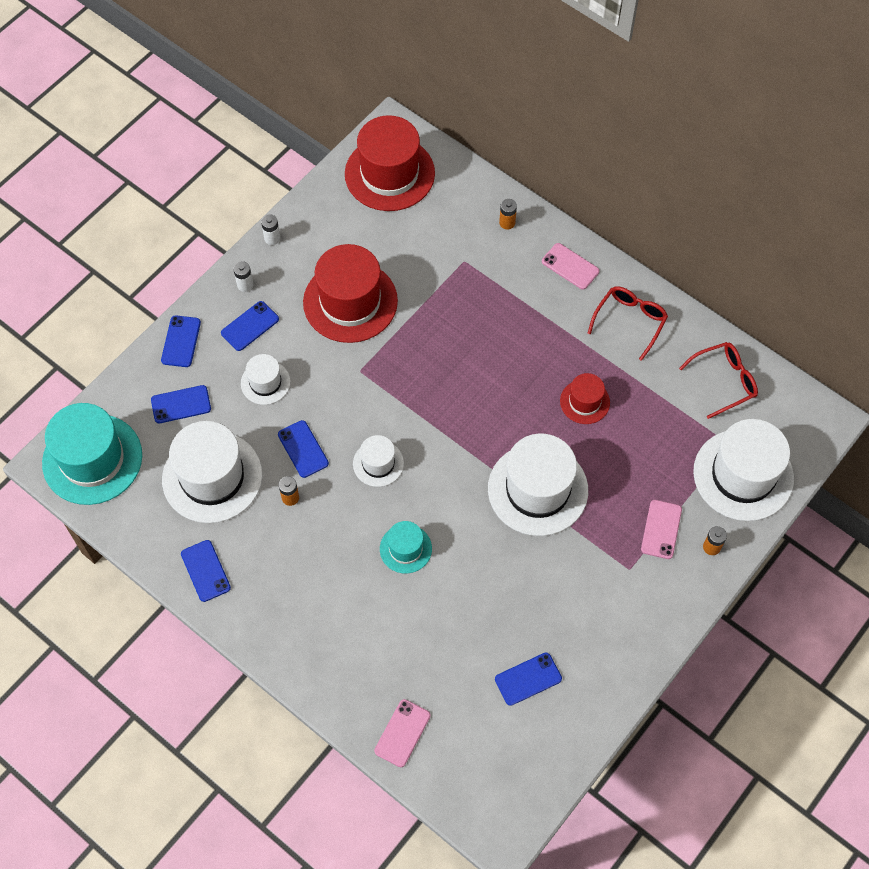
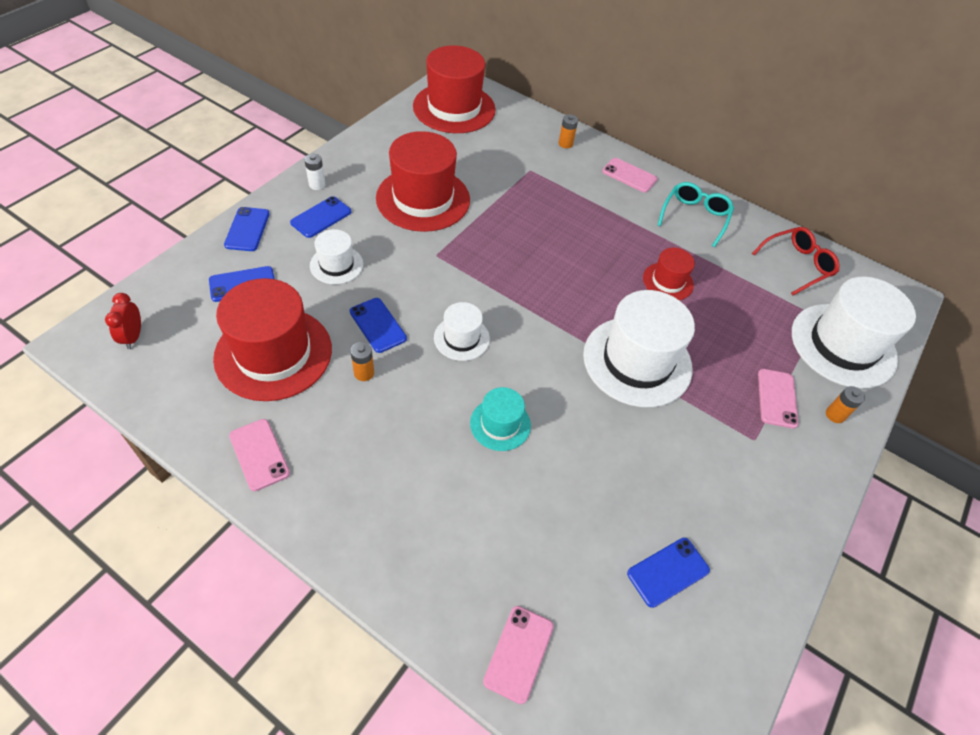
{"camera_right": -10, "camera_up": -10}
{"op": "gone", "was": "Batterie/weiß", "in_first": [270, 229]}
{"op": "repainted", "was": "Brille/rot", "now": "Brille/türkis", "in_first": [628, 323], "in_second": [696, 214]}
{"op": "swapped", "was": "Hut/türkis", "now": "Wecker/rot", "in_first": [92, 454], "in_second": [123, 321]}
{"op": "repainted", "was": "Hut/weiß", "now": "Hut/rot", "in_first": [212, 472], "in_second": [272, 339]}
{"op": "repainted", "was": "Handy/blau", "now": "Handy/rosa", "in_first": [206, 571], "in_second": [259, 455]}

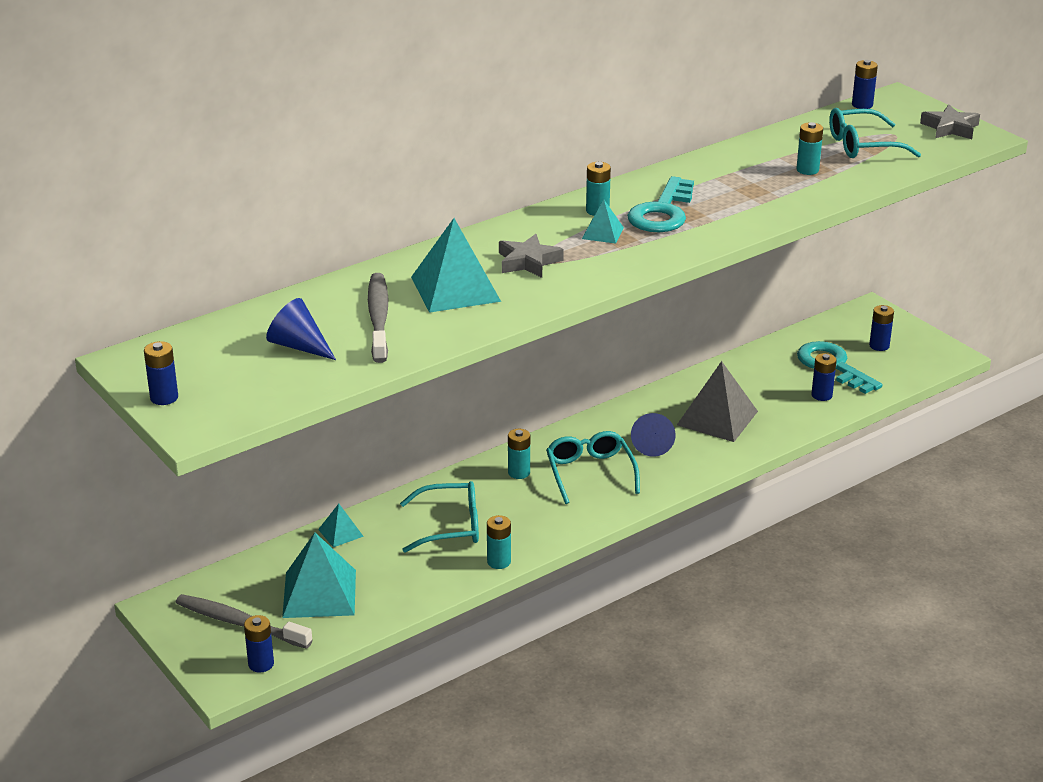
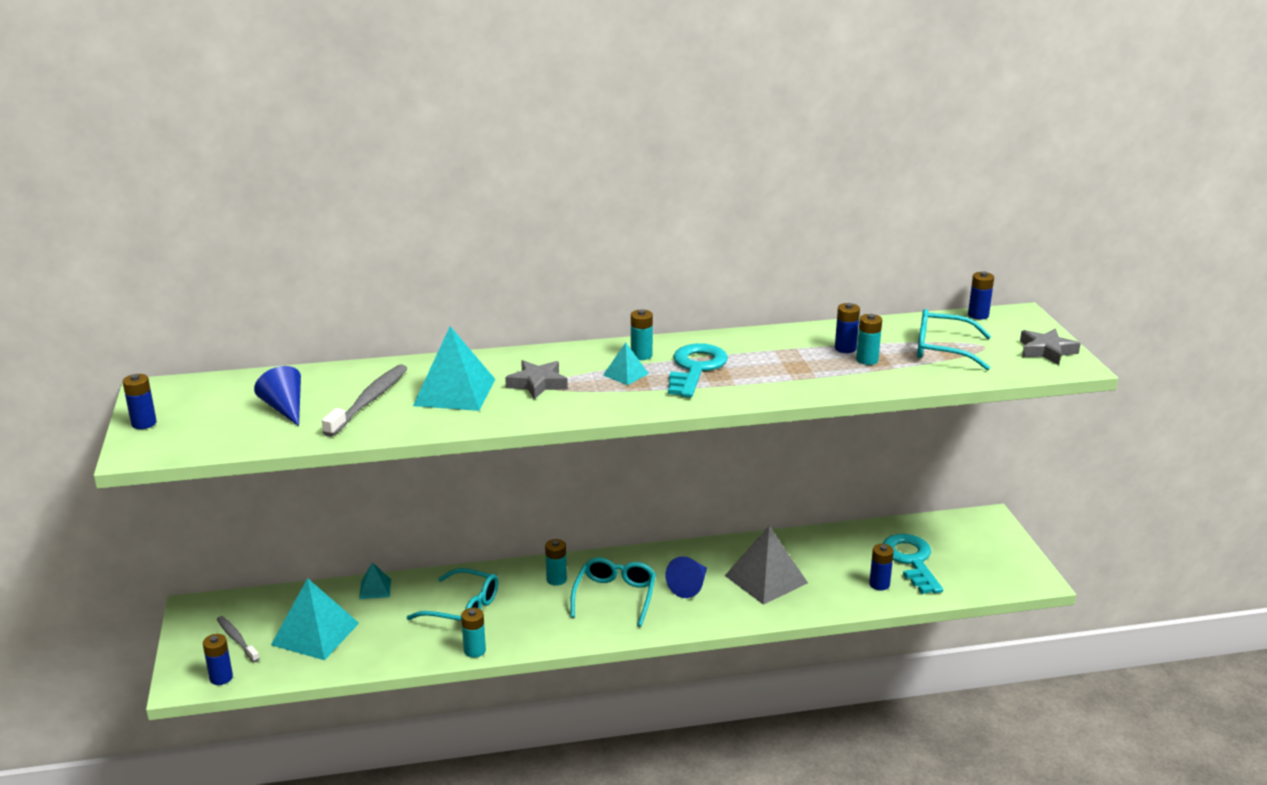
{"camera_right": 25, "camera_up": -5}
{"op": "rotated", "was": "Schlüssel/türkis", "in_first": [660, 204], "in_second": [698, 370], "clockwise": 150}
{"op": "shifted", "was": "Batterie/blau", "in_first": [881, 328], "in_second": [847, 328]}
{"op": "scaled", "was": "Zahnbürste/grau", "in_first": [244, 621], "in_second": [238, 639], "ratio": 0.63}

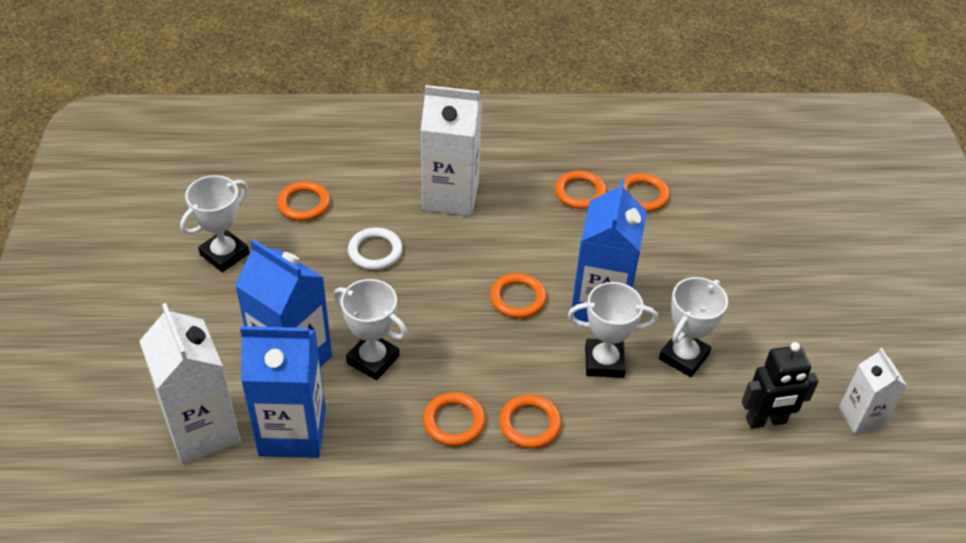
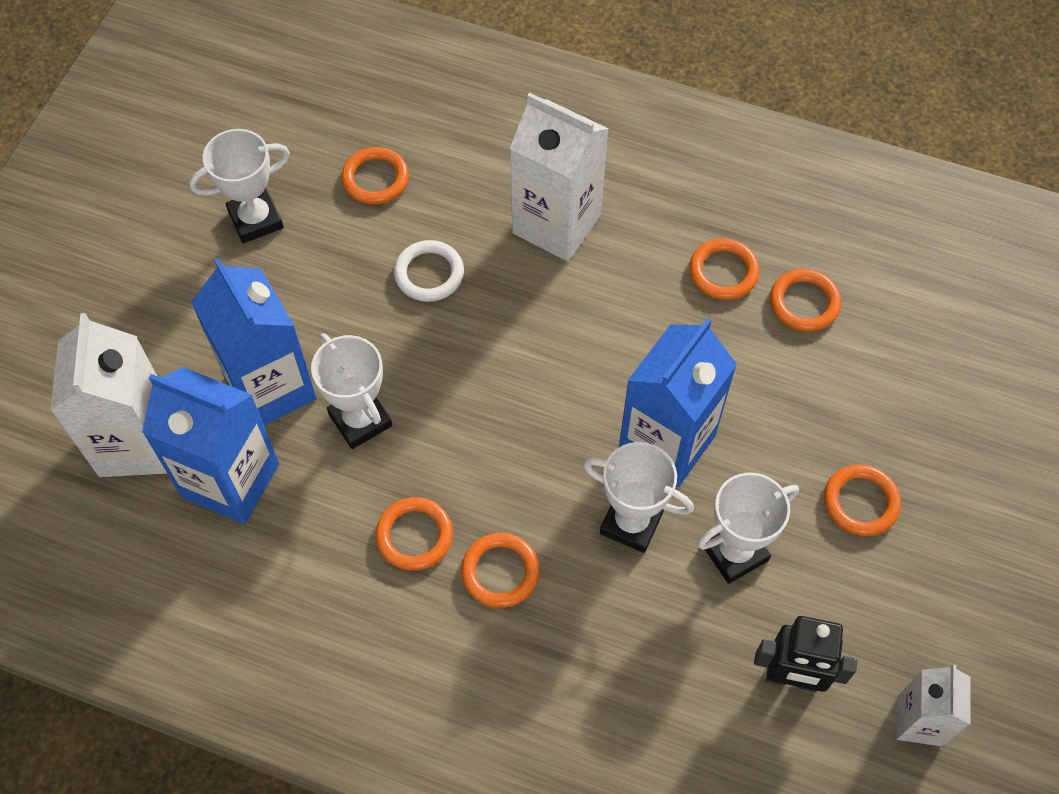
{"camera_right": 25, "camera_up": 15}
{"op": "shifted", "was": "Ring/orange", "in_first": [518, 295], "in_second": [862, 500]}

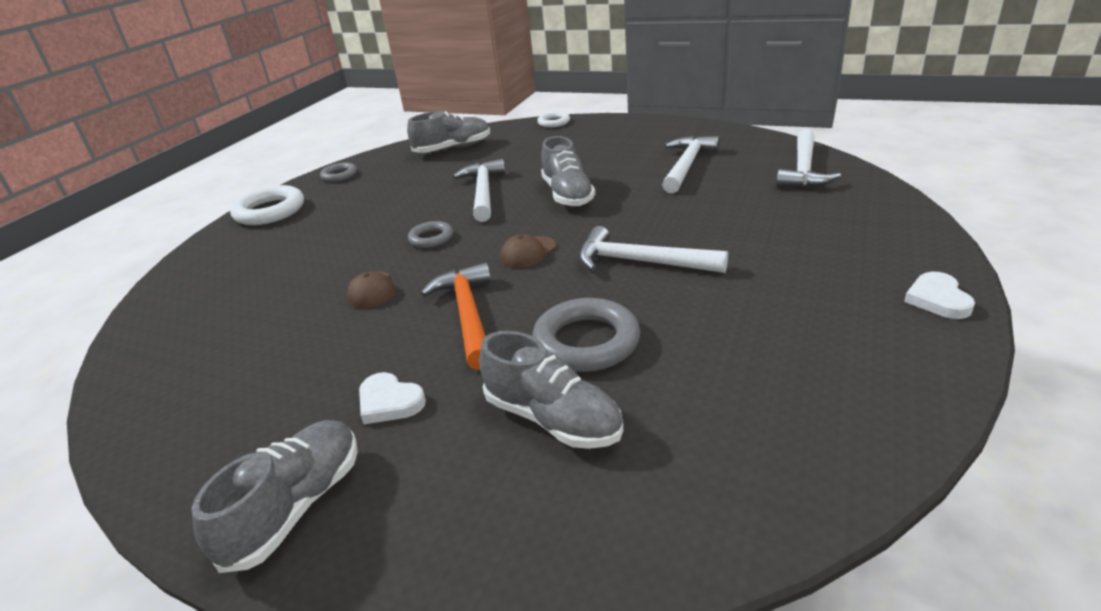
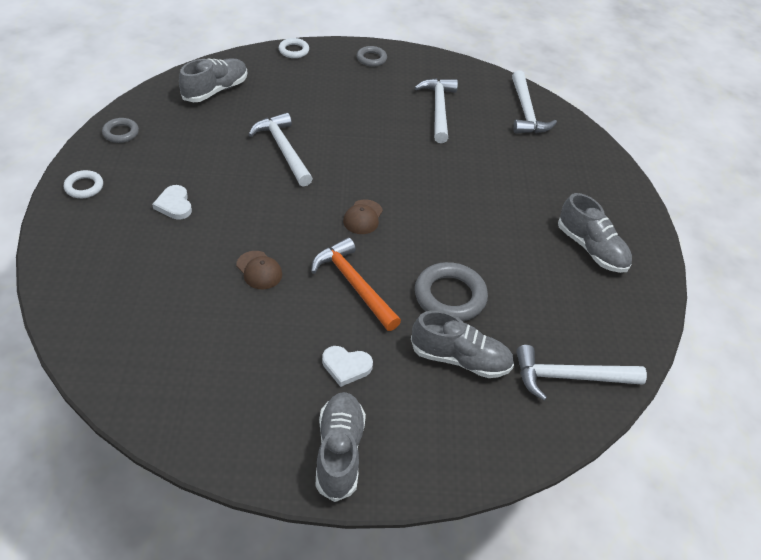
{"camera_right": -30, "camera_up": 15}
{"op": "shifted", "was": "Schuh/grau", "in_first": [568, 171], "in_second": [595, 233]}
{"op": "scaled", "was": "Ring/weiß", "in_first": [267, 205], "in_second": [83, 184], "ratio": 0.56}
{"op": "shifted", "was": "Ring/grau", "in_first": [430, 234], "in_second": [372, 56]}
{"op": "shifted", "was": "Hammer/weiß", "in_first": [653, 249], "in_second": [581, 373]}
{"op": "shifted", "was": "Herz/weiß", "in_first": [939, 295], "in_second": [172, 202]}

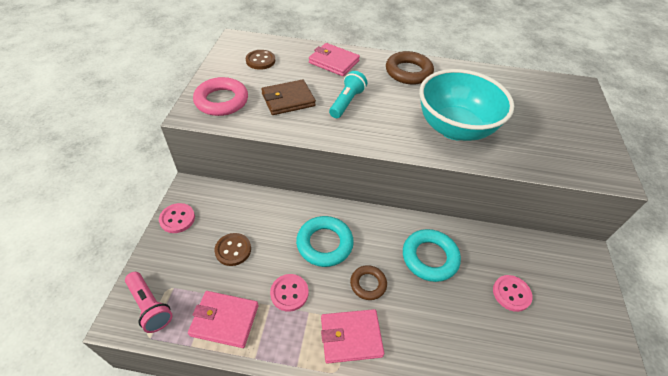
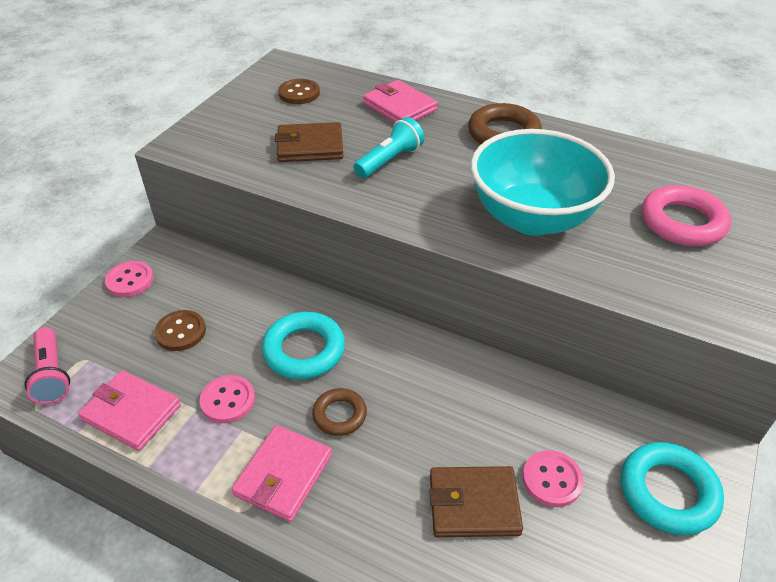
{"camera_right": 20, "camera_up": -5}
{"op": "shifted", "was": "Ring/rosa", "in_first": [220, 96], "in_second": [686, 215]}
{"op": "shifted", "was": "Ring/türkis", "in_first": [432, 255], "in_second": [672, 488]}
{"op": "rotated", "was": "Geldbörse/rosa", "in_first": [352, 336], "in_second": [282, 473], "clockwise": -75}
{"op": "new", "now": "Geldbörse/braun", "in_second": [476, 501]}

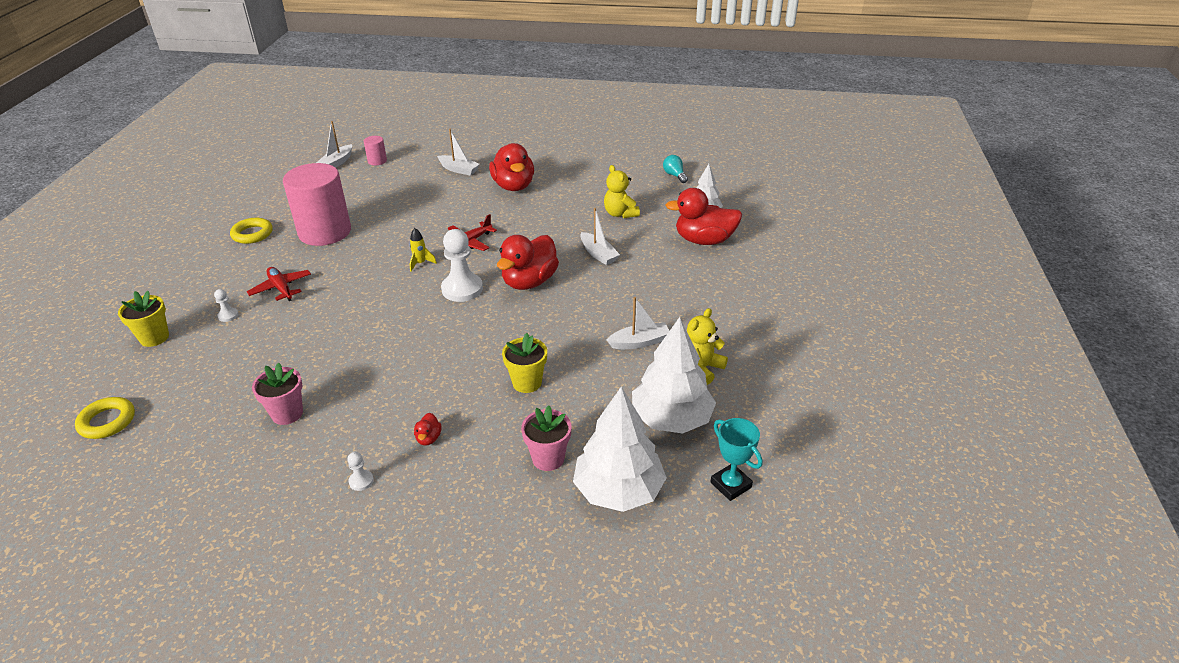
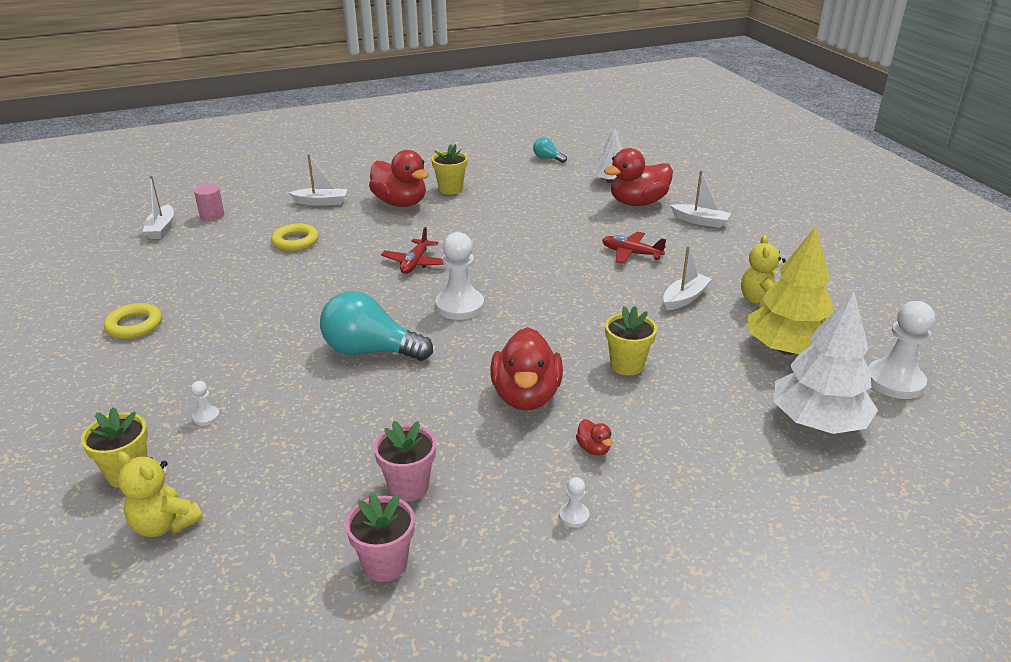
{"camera_right": -30, "camera_up": -5}
{"op": "gone", "was": "Vollzylinder/rosa", "in_first": [317, 204]}
{"op": "shifted", "was": "Teddybär/gelb", "in_first": [622, 191], "in_second": [160, 494]}
{"op": "shifted", "was": "Boot/weiß", "in_first": [600, 236], "in_second": [701, 199]}
{"op": "gone", "was": "Rakete/gelb", "in_first": [423, 250]}
{"op": "shifted", "was": "Ente/rot", "in_first": [528, 262], "in_second": [526, 369]}
{"op": "shifted", "was": "Flugzeug/rot", "in_first": [279, 284], "in_second": [634, 248]}
{"op": "repainted", "was": "Baum/weiß", "now": "Baum/gelb", "in_first": [674, 375], "in_second": [791, 291]}
{"op": "shifted", "was": "Ring/gelb", "in_first": [105, 418], "in_second": [295, 237]}
{"op": "shifted", "was": "Blumentopf/rosa", "in_first": [546, 438], "in_second": [380, 537]}
{"op": "swapped", "was": "Pokal/türkis", "now": "Bauer/weiß", "in_first": [737, 459], "in_second": [901, 350]}
{"op": "new", "now": "Blumentopf/gelb", "in_second": [449, 169]}
{"op": "new", "now": "Glühbirne/türkis", "in_second": [376, 326]}

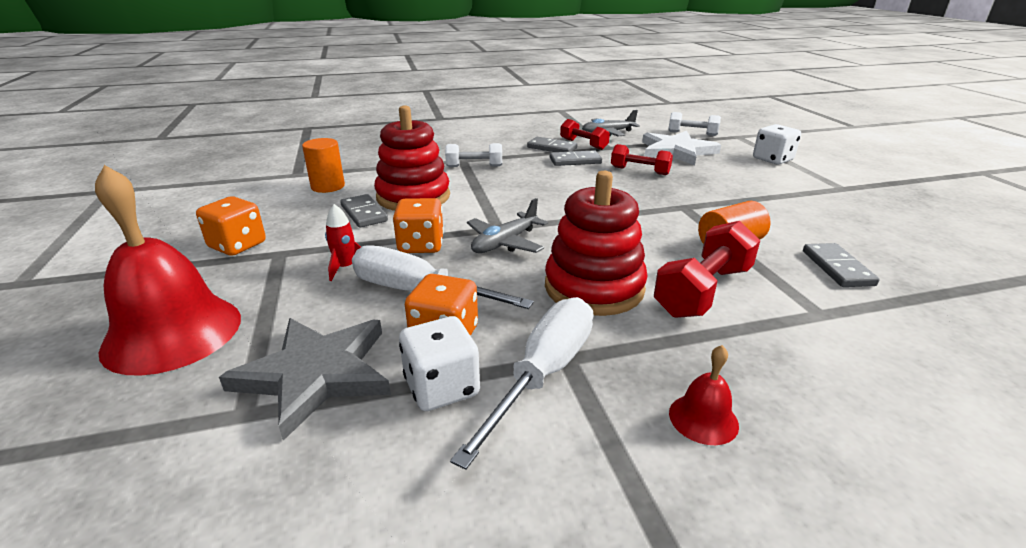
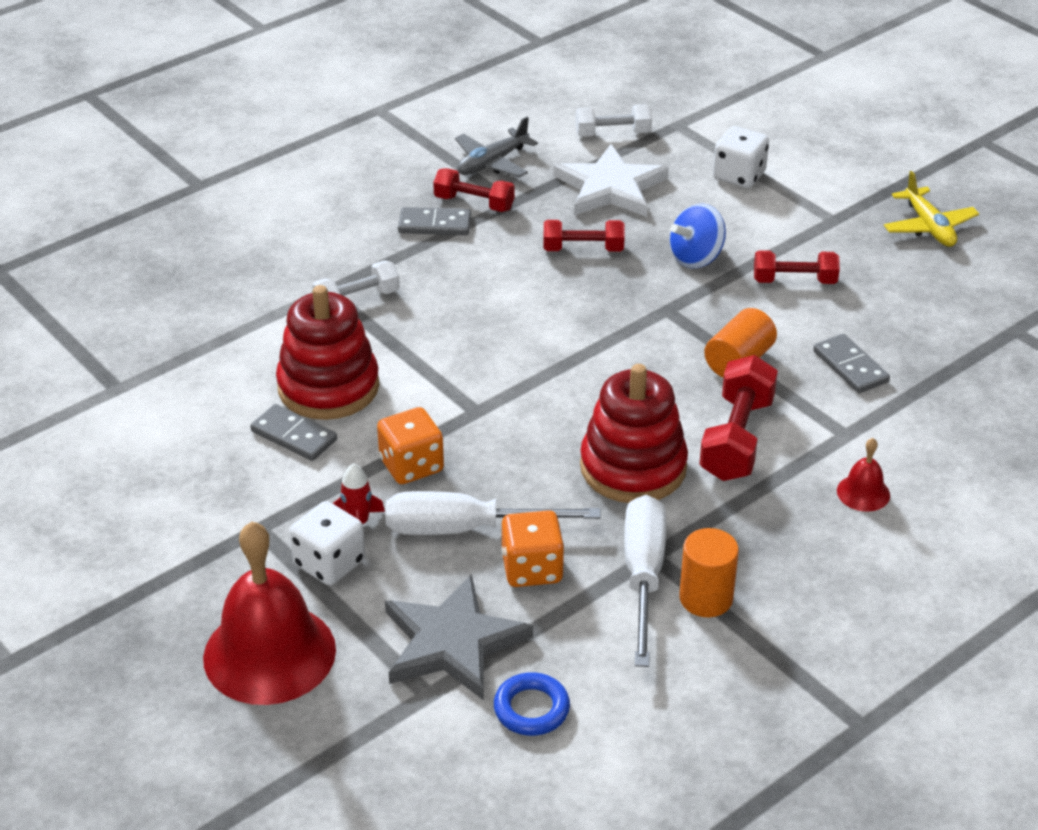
{"camera_right": -25, "camera_up": 10}
{"op": "shifted", "was": "Vollzylinder/orange", "in_first": [323, 165], "in_second": [709, 572]}
{"op": "gone", "was": "Dominostein/grau", "in_first": [576, 158]}
{"op": "gone", "was": "Spielwürfel/orange", "in_first": [231, 226]}
{"op": "gone", "was": "Flugzeug/grau", "in_first": [507, 225]}
{"op": "shifted", "was": "Spielwürfel/weiß", "in_first": [439, 363], "in_second": [327, 543]}
{"op": "shifted", "was": "Glocke/rot", "in_first": [704, 395], "in_second": [863, 475]}
{"op": "new", "now": "Flugzeug/gelb", "in_second": [931, 209]}
{"op": "new", "now": "Kreisel/blau", "in_second": [697, 236]}
{"op": "new", "now": "Hantel/rot", "in_second": [797, 267]}
{"op": "new", "now": "Ring/blau", "in_second": [532, 704]}

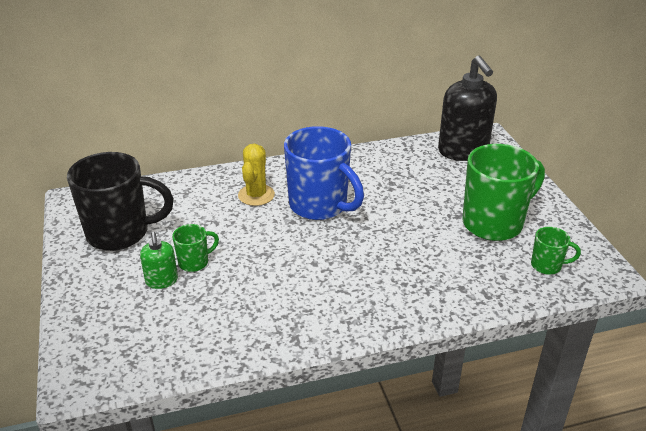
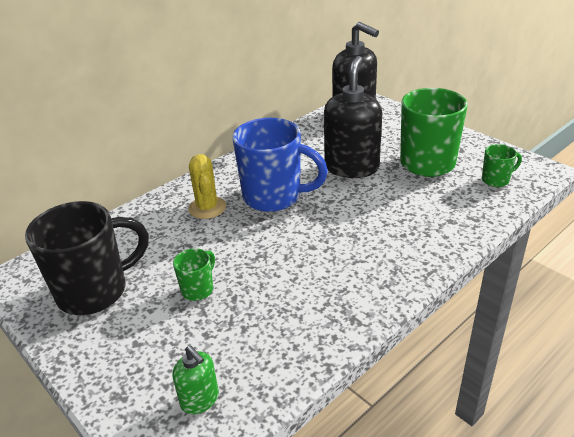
{"camera_right": -25, "camera_up": 0}
{"op": "shifted", "was": "Seifenspender/grün", "in_first": [159, 260], "in_second": [195, 380]}
{"op": "new", "now": "Seifenspender/schwarz", "in_second": [353, 117]}

